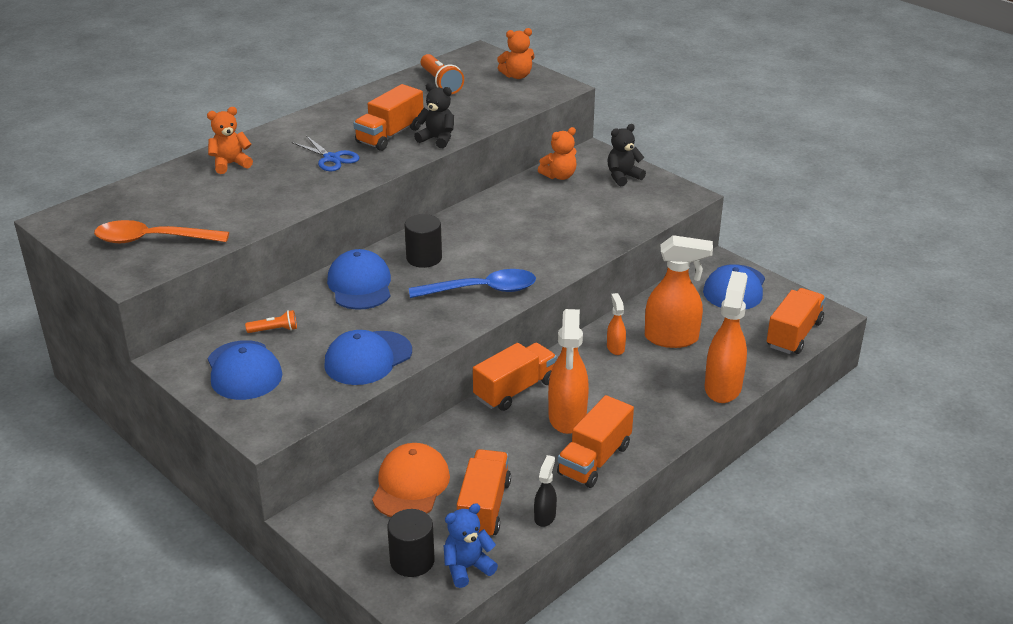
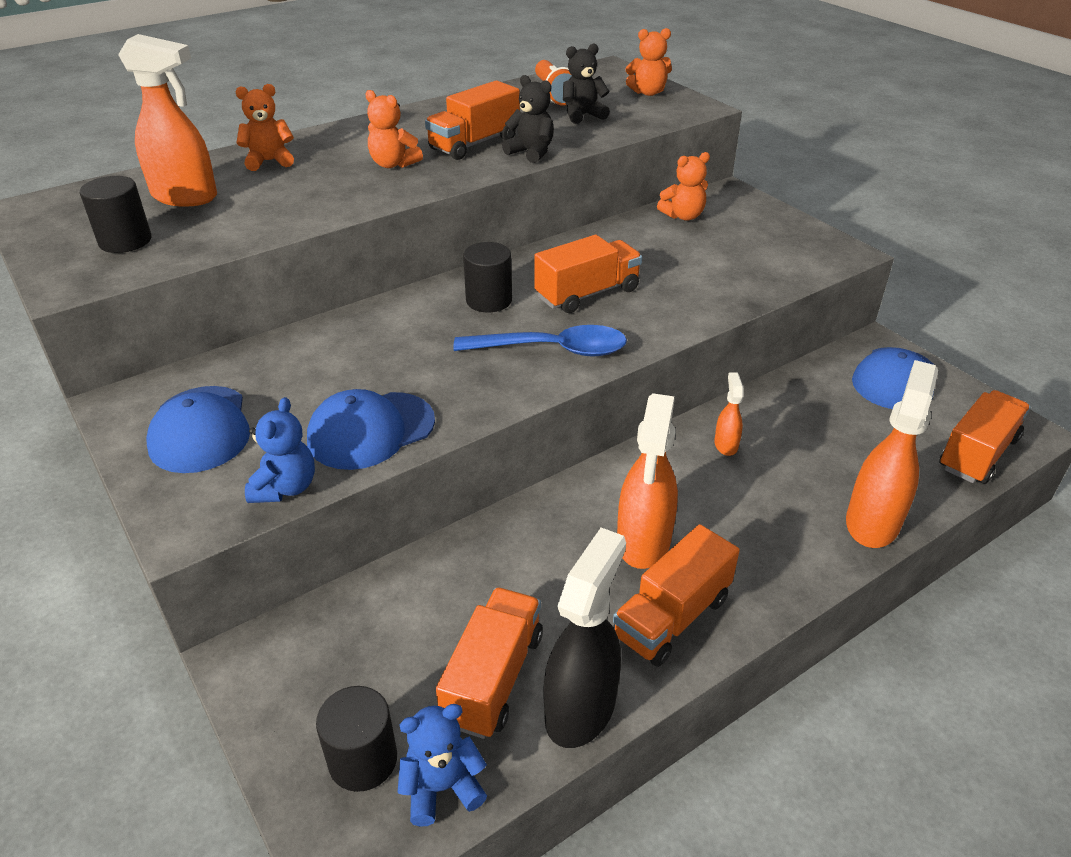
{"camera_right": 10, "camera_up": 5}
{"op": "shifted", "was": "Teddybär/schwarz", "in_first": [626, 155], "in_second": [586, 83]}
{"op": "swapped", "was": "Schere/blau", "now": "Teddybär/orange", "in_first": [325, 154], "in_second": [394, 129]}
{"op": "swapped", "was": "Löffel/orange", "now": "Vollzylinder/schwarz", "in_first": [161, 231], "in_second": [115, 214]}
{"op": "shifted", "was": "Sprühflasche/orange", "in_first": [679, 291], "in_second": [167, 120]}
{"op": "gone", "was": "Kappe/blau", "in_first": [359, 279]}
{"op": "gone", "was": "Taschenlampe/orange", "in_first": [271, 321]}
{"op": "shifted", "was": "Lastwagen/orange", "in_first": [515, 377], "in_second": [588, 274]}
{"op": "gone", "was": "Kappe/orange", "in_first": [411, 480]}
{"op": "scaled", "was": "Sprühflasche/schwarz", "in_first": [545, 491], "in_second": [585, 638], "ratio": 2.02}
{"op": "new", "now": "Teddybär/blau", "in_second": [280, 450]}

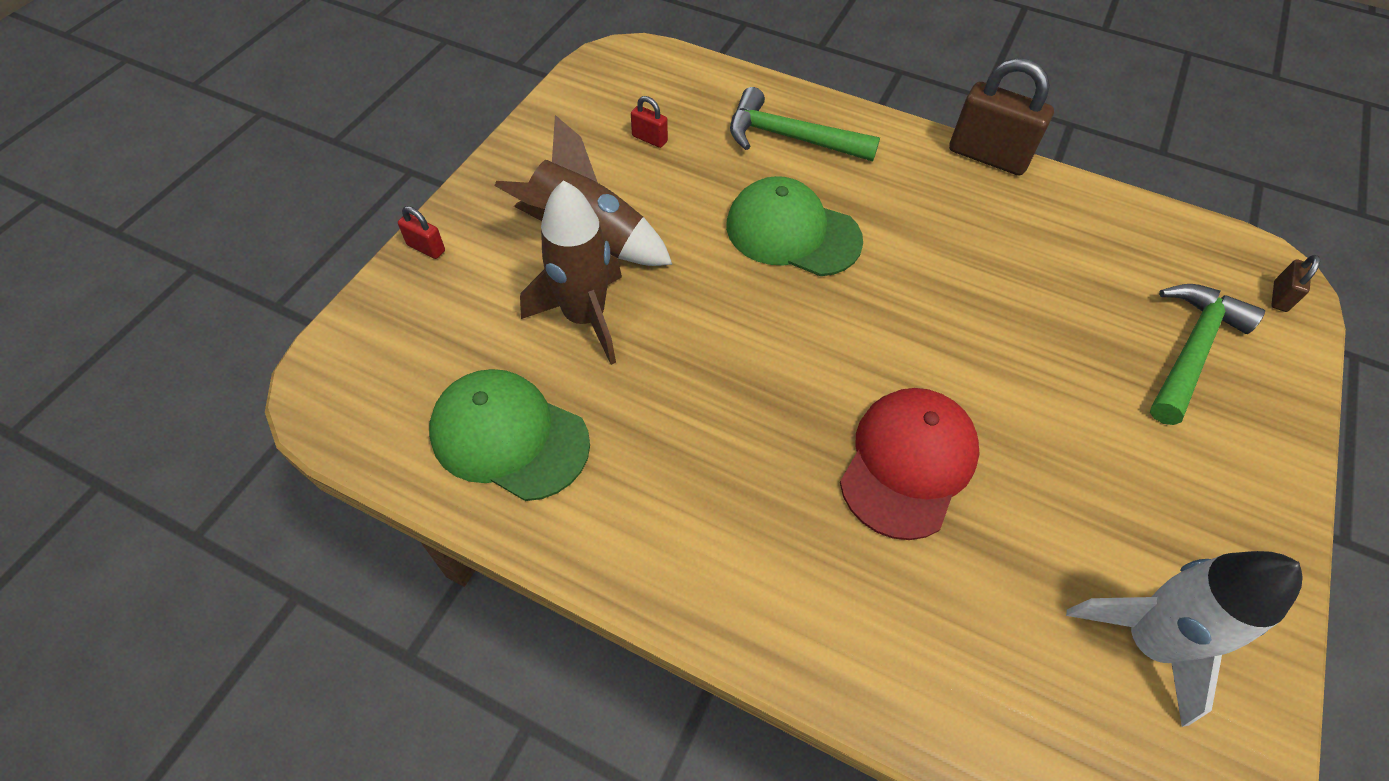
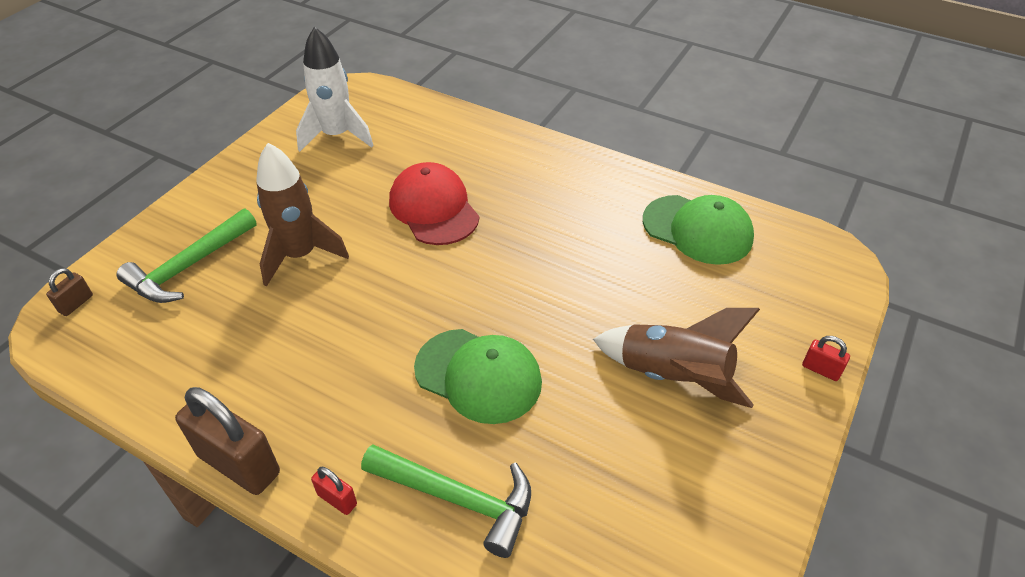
{"camera_right": -175, "camera_up": -10}
{"op": "shifted", "was": "Vorhängeschloss/rot", "in_first": [649, 122], "in_second": [334, 490]}
{"op": "shifted", "was": "Rakete/braun", "in_first": [571, 272], "in_second": [302, 214]}
{"op": "rotated", "was": "Kappe/rot", "in_first": [910, 464], "in_second": [434, 203], "clockwise": 120}

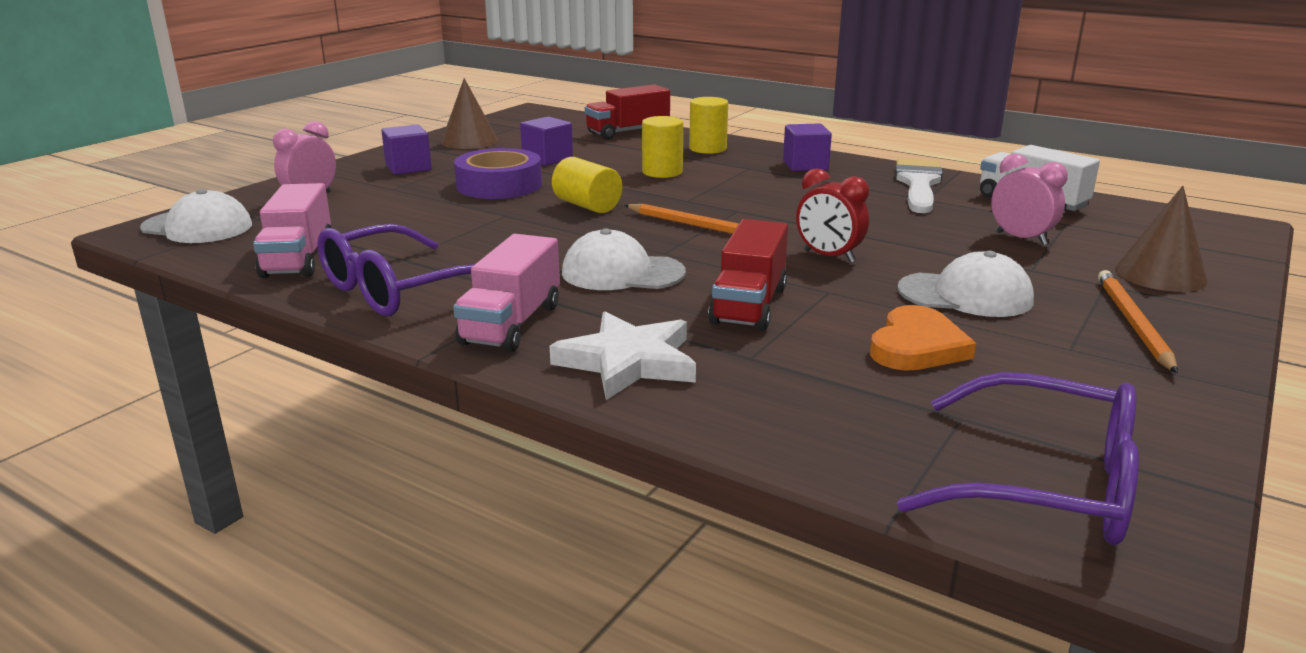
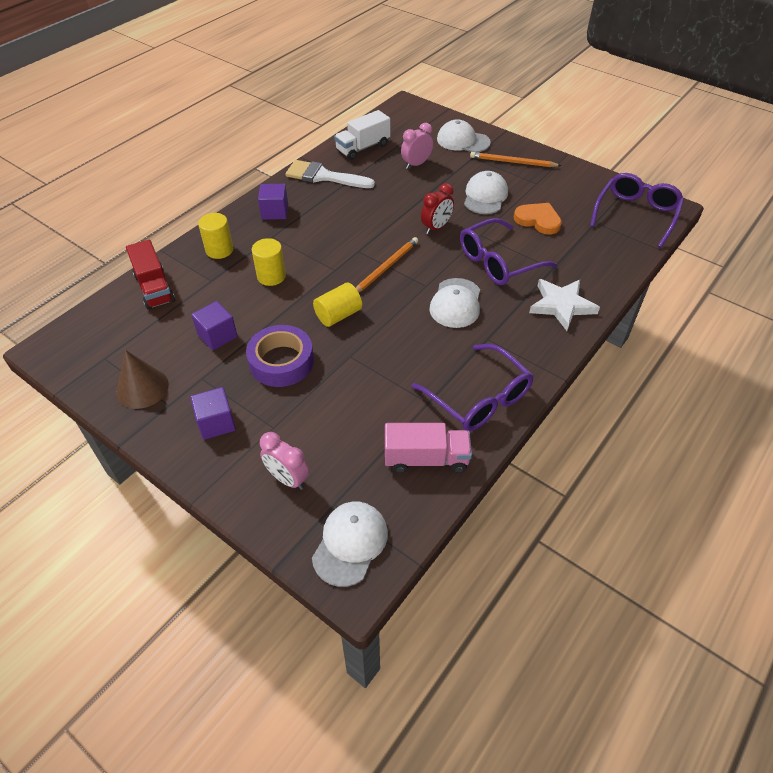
{"camera_right": -85, "camera_up": 25}
{"op": "swapped", "was": "Kegel/braun", "now": "Kappe/weiß", "in_first": [1161, 239], "in_second": [464, 136]}
{"op": "swapped", "was": "Lastwagen/rot", "now": "Brille/lila", "in_first": [748, 275], "in_second": [509, 251]}
{"op": "gone", "was": "Lastwagen/rosa", "in_first": [506, 293]}

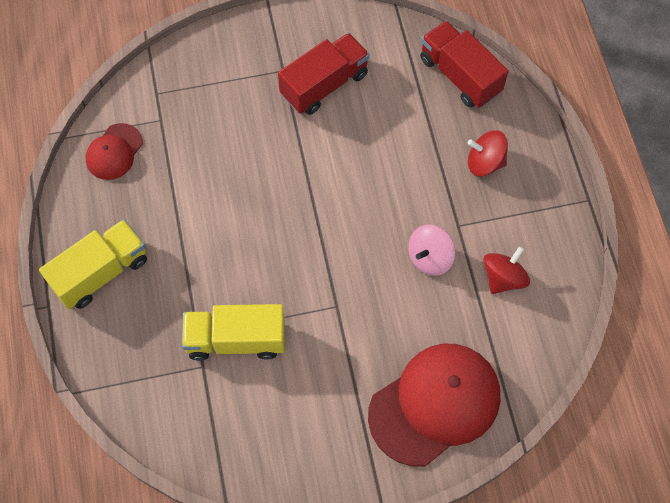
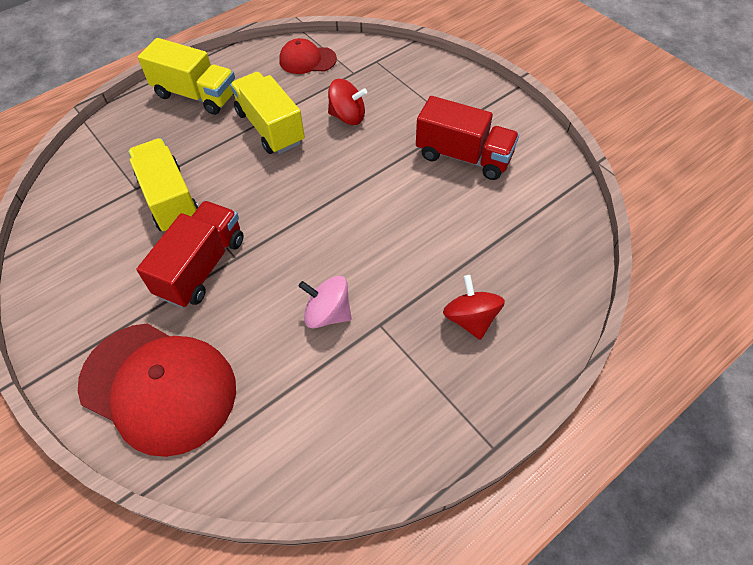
{"camera_right": 65, "camera_up": -10}
{"op": "shifted", "was": "Lastwagen/rot", "in_first": [464, 64], "in_second": [190, 254]}
{"op": "shifted", "was": "Kreisel/rot", "in_first": [506, 270], "in_second": [347, 102]}
{"op": "new", "now": "Lastwagen/gelb", "in_second": [267, 113]}

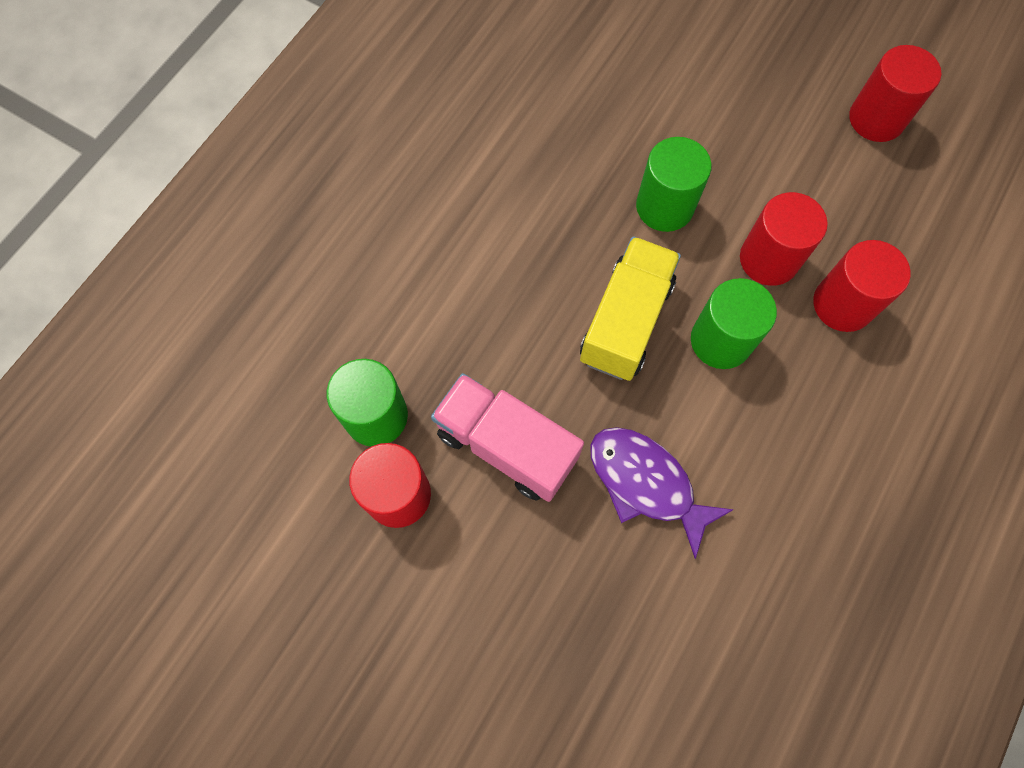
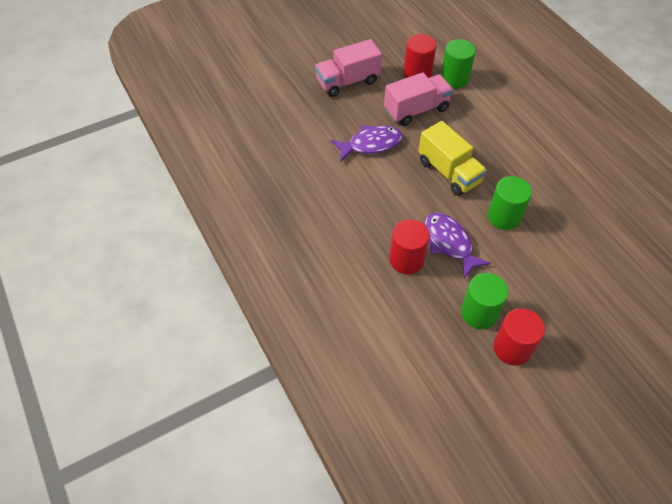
{"camera_right": 120, "camera_up": -15}
{"op": "swapped", "was": "Vollzylinder/rot", "now": "Fisch/lila", "in_first": [784, 239], "in_second": [458, 245]}
{"op": "shifted", "was": "Vollzylinder/grün", "in_first": [734, 323], "in_second": [484, 301]}
{"op": "new", "now": "Lastwagen/rosa", "in_second": [348, 68]}

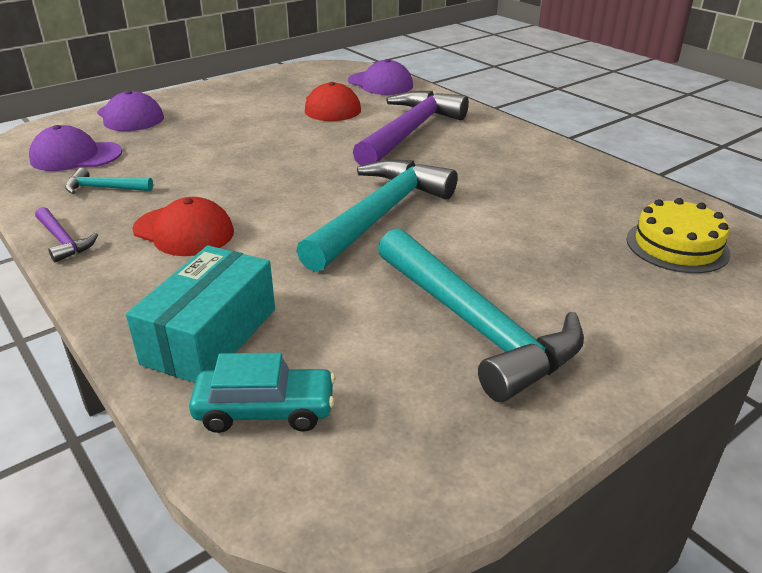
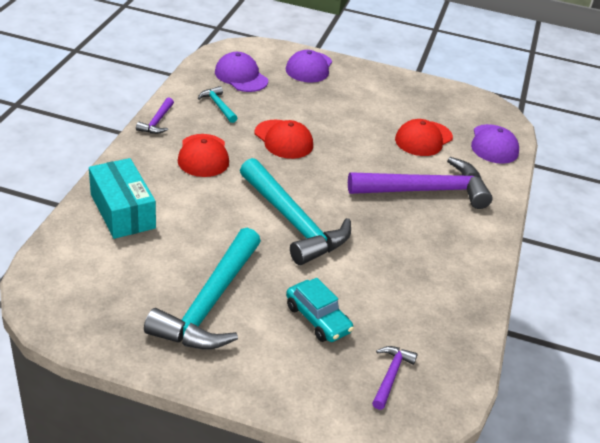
{"camera_right": 50, "camera_up": 5}
{"op": "rotated", "was": "Hammer/türkis", "in_first": [376, 215], "in_second": [295, 211], "clockwise": 60}
{"op": "swapped", "was": "Kuchen/gelb", "now": "Hammer/lila", "in_first": [678, 235], "in_second": [395, 378]}
{"op": "rotated", "was": "Schachtel/türkis", "in_first": [200, 314], "in_second": [122, 198], "clockwise": 75}
{"op": "shifted", "was": "Auto/türkis", "in_first": [262, 393], "in_second": [320, 310]}
{"op": "new", "now": "Kappe/rot", "in_second": [284, 139]}

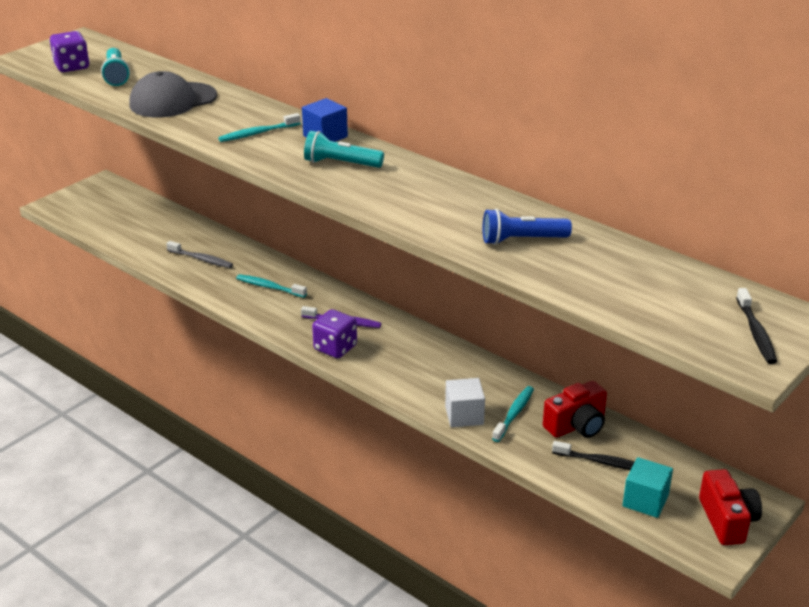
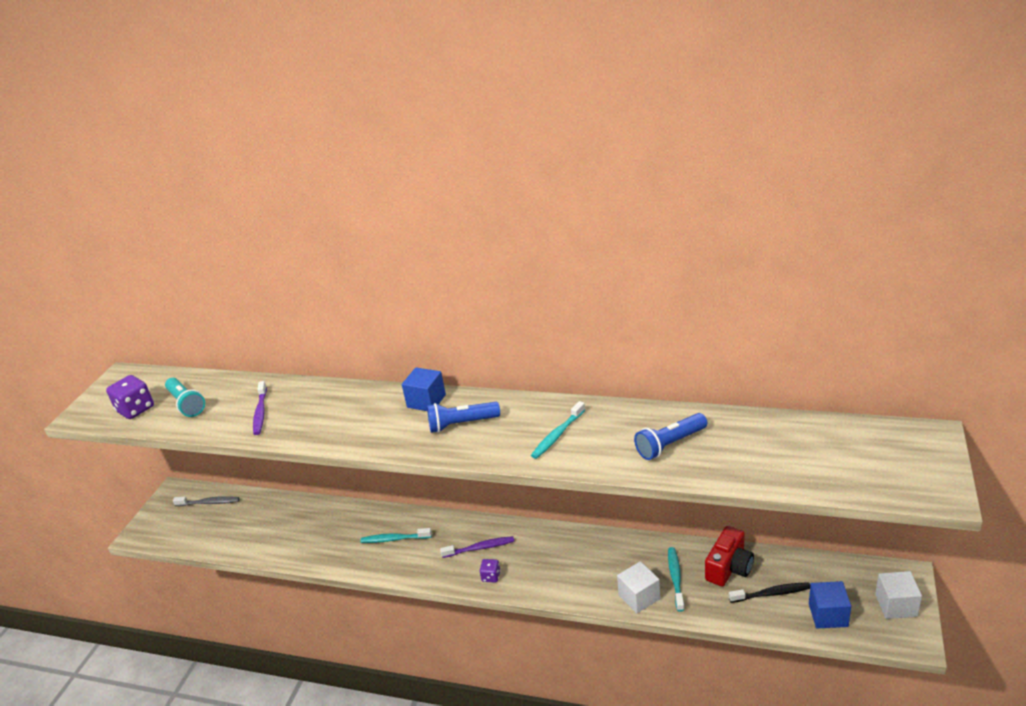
{"camera_right": -20, "camera_up": 0}
{"op": "swapped", "was": "Kappe/grau", "now": "Zahnbürste/lila", "in_first": [173, 94], "in_second": [260, 408]}
{"op": "shifted", "was": "Zahnbürste/türkis", "in_first": [259, 127], "in_second": [558, 430]}
{"op": "repainted", "was": "Taschenlampe/türkis", "now": "Taschenlampe/blau", "in_first": [344, 149], "in_second": [463, 417]}
{"op": "shifted", "was": "Zahnbürste/grau", "in_first": [199, 254], "in_second": [206, 501]}
{"op": "gone", "was": "Zahnbürste/schwarz", "in_first": [756, 326]}
{"op": "scaled", "was": "Spielwürfel/lila", "in_first": [334, 333], "in_second": [490, 571], "ratio": 0.56}
{"op": "repainted", "was": "Kubus/türkis", "now": "Kubus/blau", "in_first": [647, 487], "in_second": [830, 604]}
{"op": "swapped", "was": "Kamera/rot", "now": "Kubus/weiß", "in_first": [730, 507], "in_second": [898, 595]}

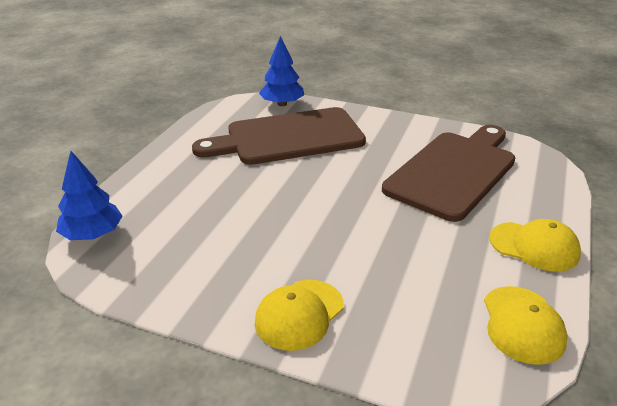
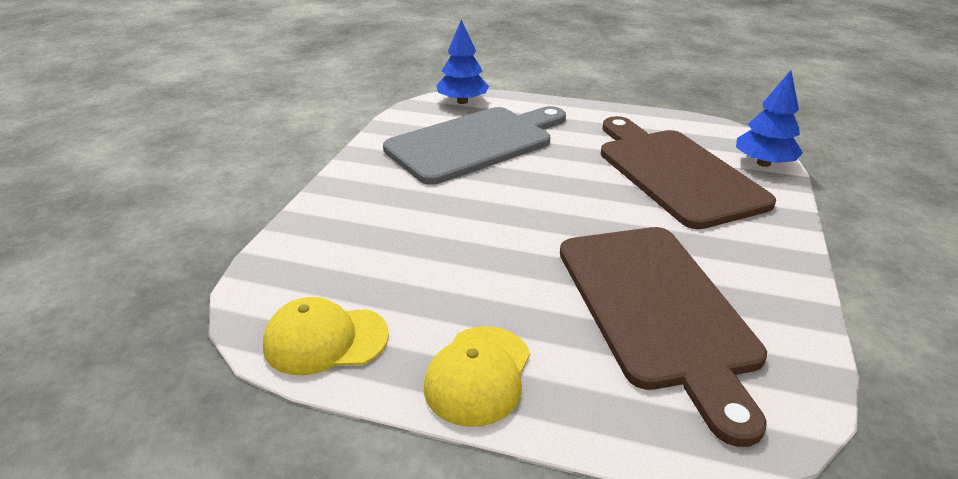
{"camera_right": 85, "camera_up": 0}
{"op": "rotated", "was": "Schneidebrett/braun", "in_first": [448, 173], "in_second": [663, 337], "clockwise": 45}
{"op": "gone", "was": "Kappe/gelb", "in_first": [299, 315]}
{"op": "new", "now": "Schneidebrett/grau", "in_second": [474, 145]}

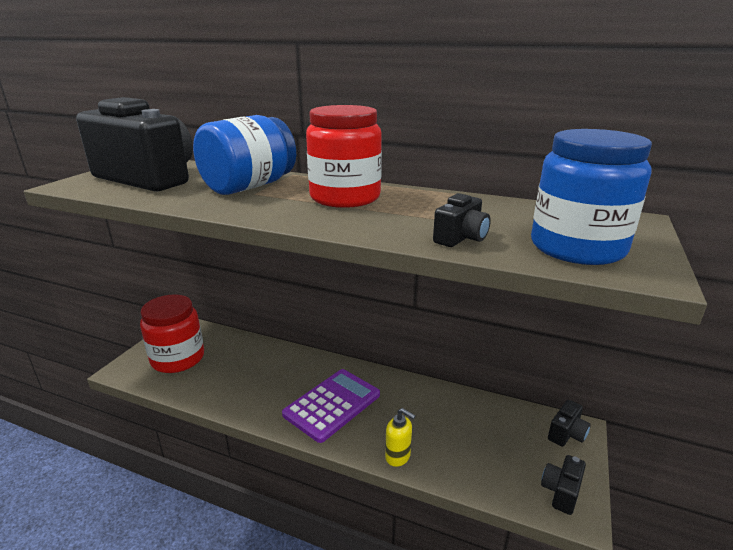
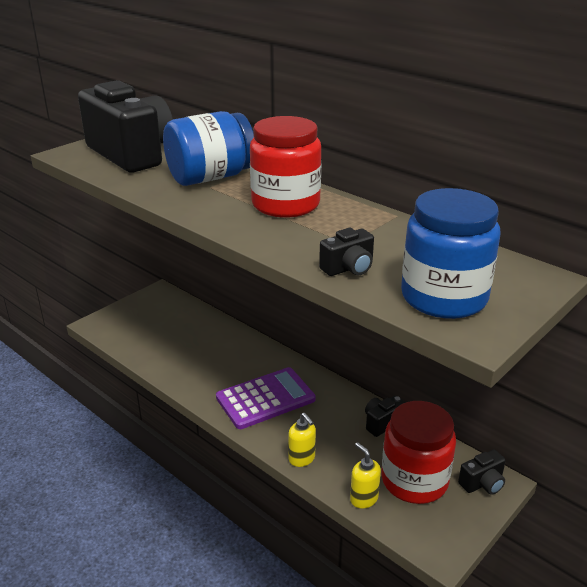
{"camera_right": 20, "camera_up": 5}
{"op": "shifted", "was": "Einmachglas/rot", "in_first": [172, 333], "in_second": [418, 452]}
{"op": "shifted", "was": "Kamera/schwarz", "in_first": [563, 485], "in_second": [385, 416]}
{"op": "new", "now": "Seifenspender/gelb", "in_second": [365, 475]}

